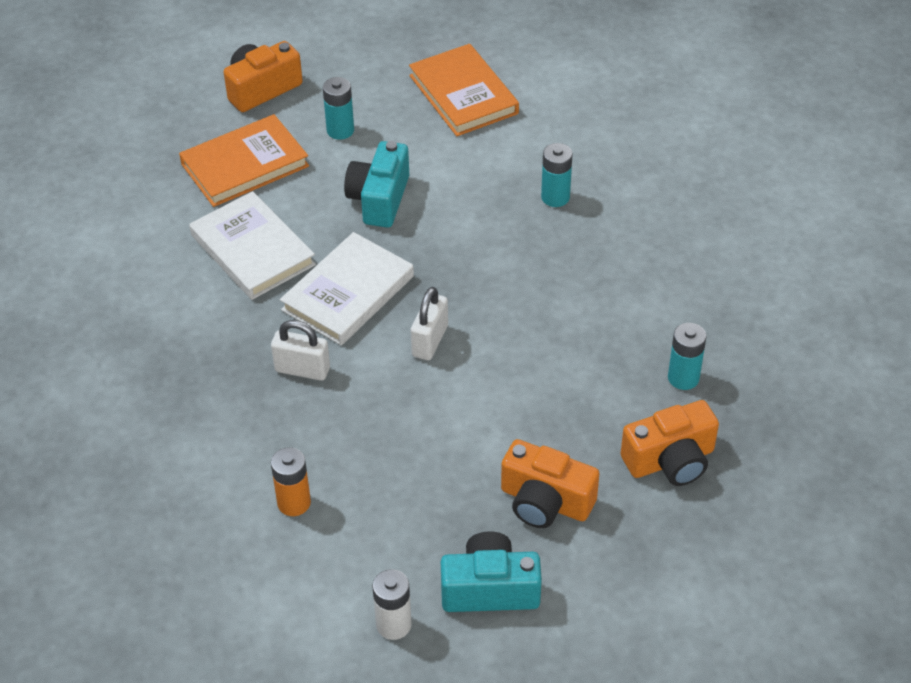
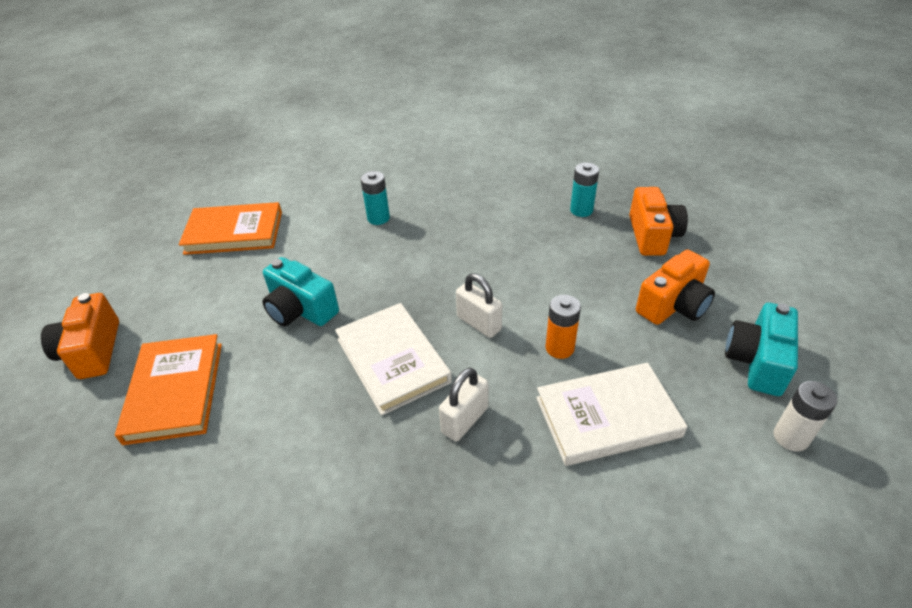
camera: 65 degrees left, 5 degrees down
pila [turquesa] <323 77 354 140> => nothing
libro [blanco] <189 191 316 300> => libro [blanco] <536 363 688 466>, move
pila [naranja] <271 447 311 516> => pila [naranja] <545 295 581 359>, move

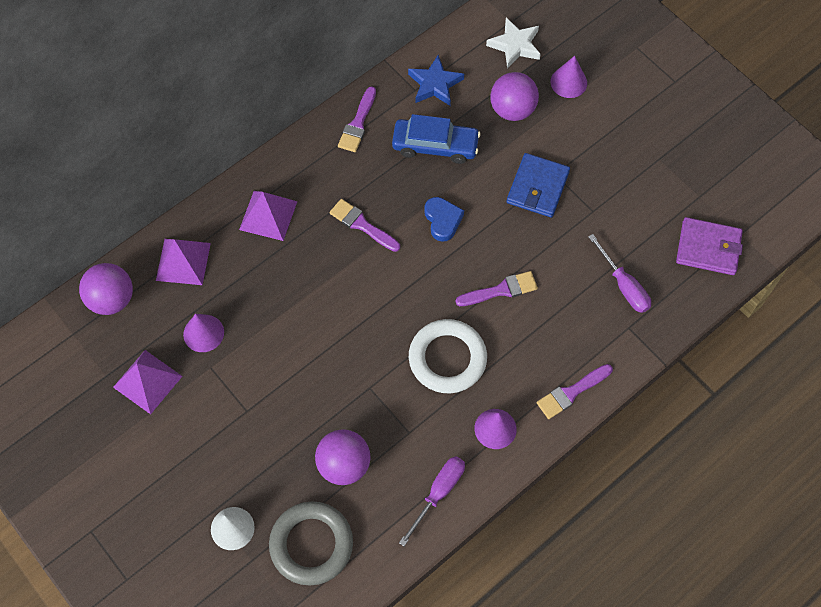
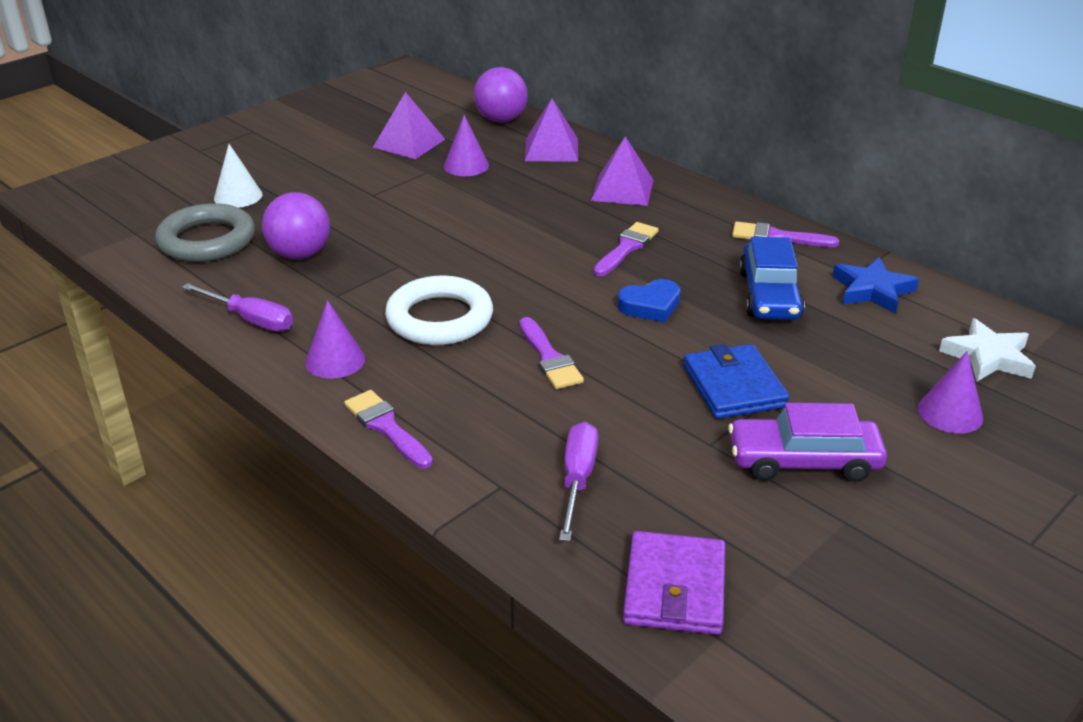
camera: 85 degrees right, 30 degrees down
pelota [morado] <490 72 539 121> => nothing
nothing => coche [morado] <728 403 887 482>
cartera [azul] <507 153 570 218> => cartera [azul] <683 344 790 419>, 60 degrees clockwise
destornillador [morado] <588 234 651 313> => destornillador [morado] <559 422 598 542>, 135 degrees clockwise

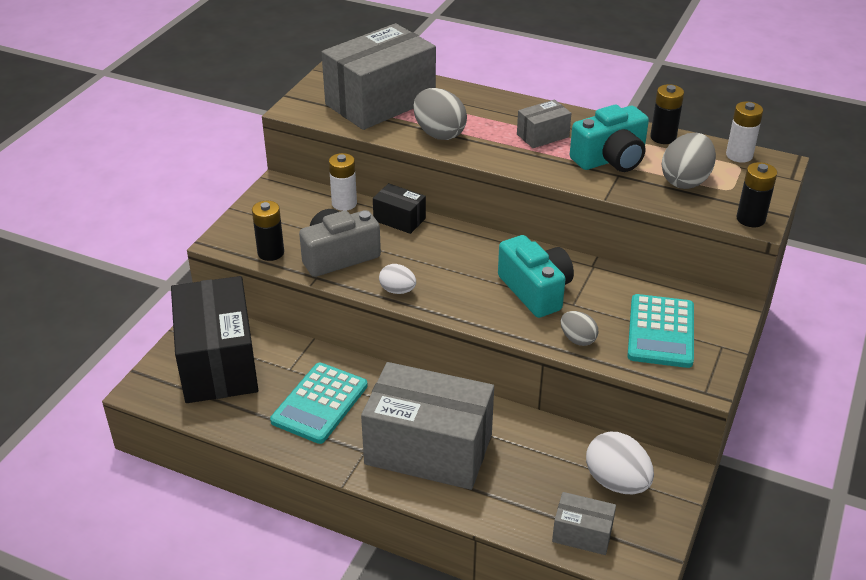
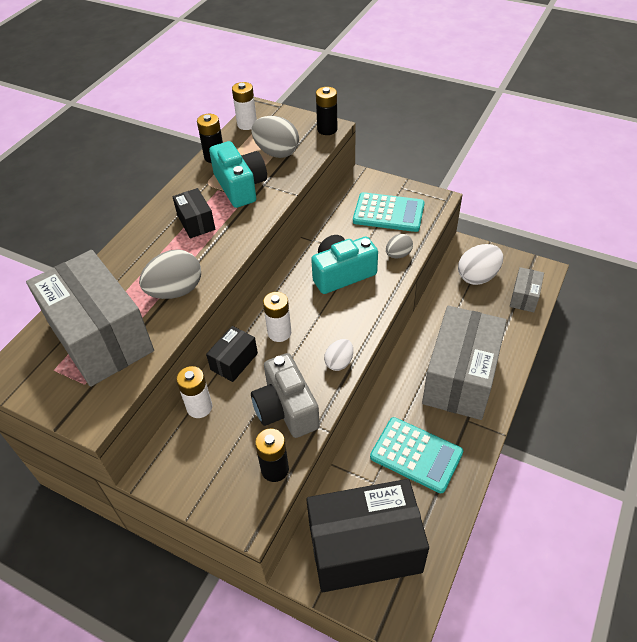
camera: 85 degrees left, 10 degrees up
nothing => pila [blanco] <263 292 291 342>
caja [gris] <517 100 571 148> => caja [negro] <172 188 215 239>

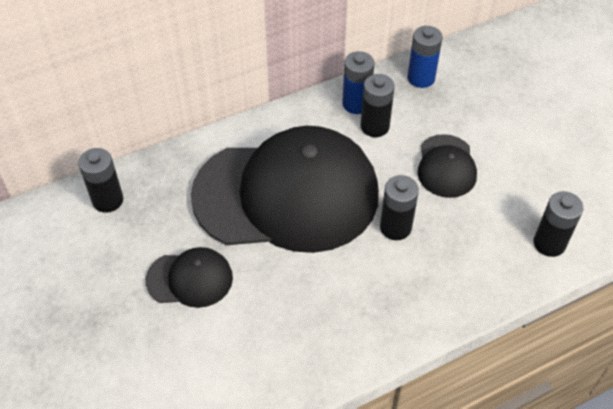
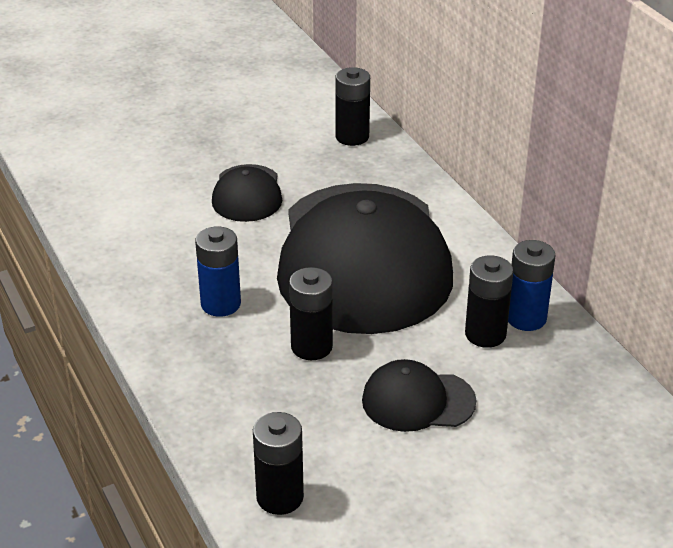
camera: 90 degrees right, 15 degrees down
pila [azul] <407 26 443 88> => pila [azul] <195 226 241 317>, move

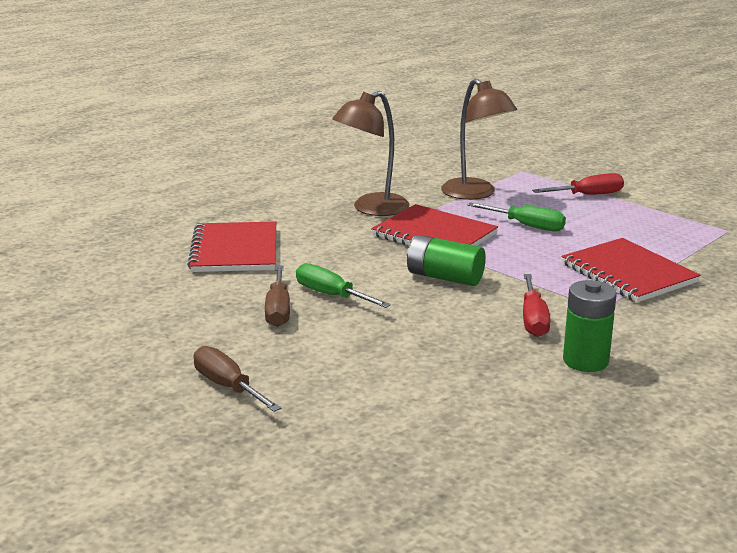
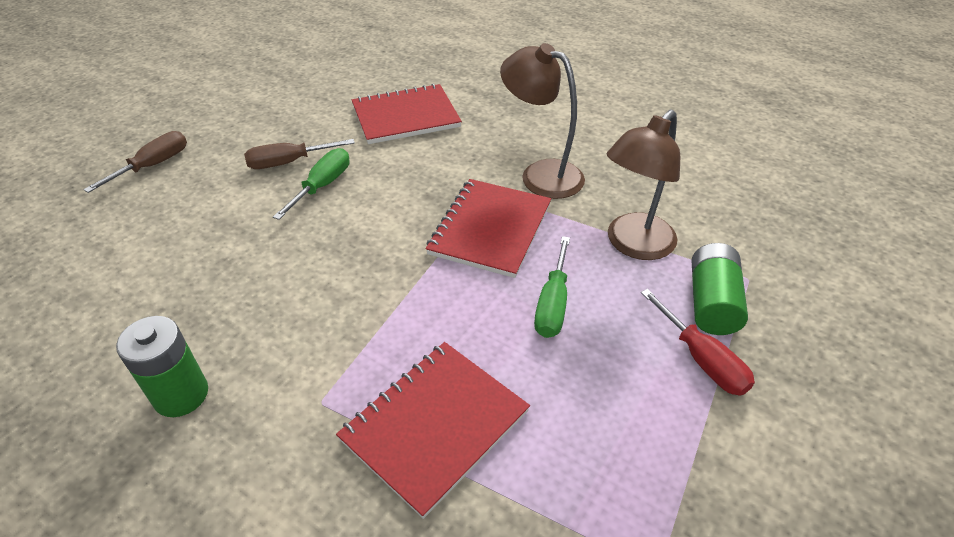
camera: 75 degrees right, 20 degrees up
destornillador [rojo] <523 274 551 337> => nothing
pila [verde] <407 235 486 286> => pila [verde] <691 243 748 335>, move

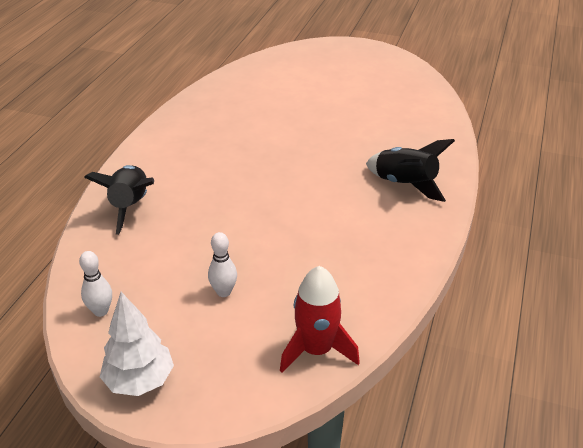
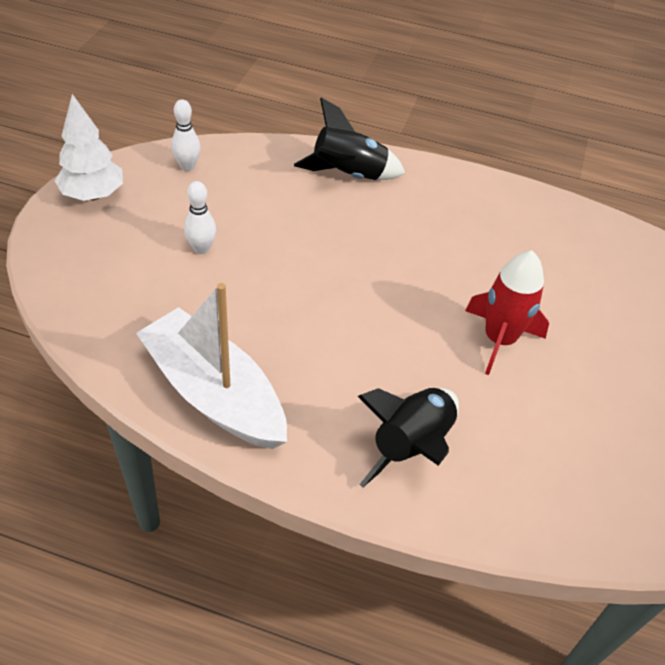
camera: 85 degrees right, 10 degrees up
nothing => barco [blanco] <136 283 287 449>
cohete [rojo] <280 266 360 373> => cohete [rojo] <465 250 549 375>, move

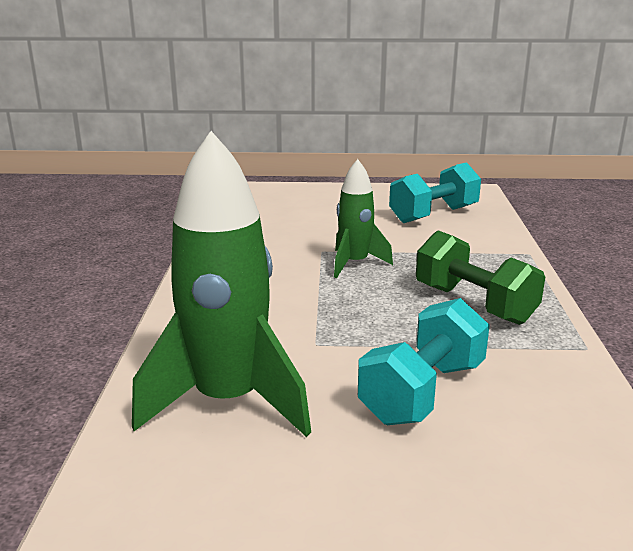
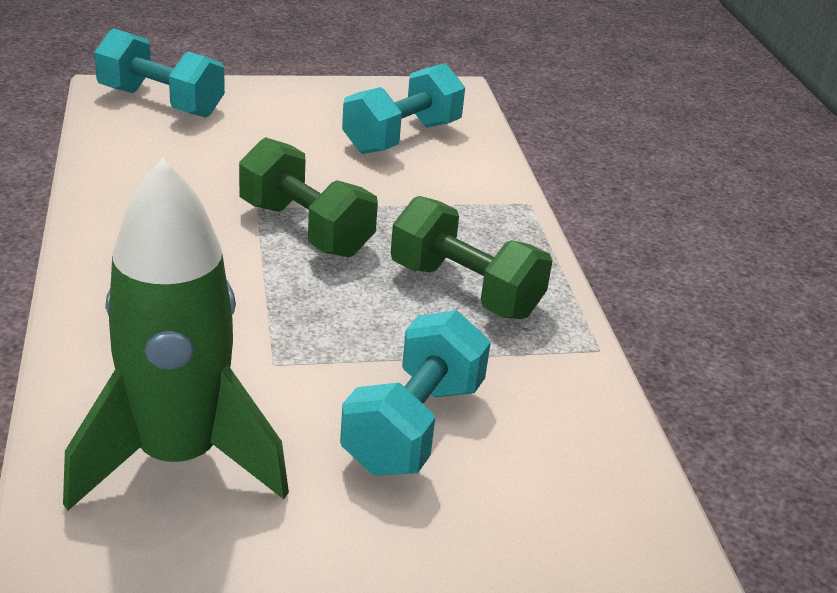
camera: 15 degrees left, 10 degrees up
nothing => mancuerna [turquesa] <94 28 225 117>
cohete [verde] <334 159 393 278> => mancuerna [verde] <239 137 378 257>

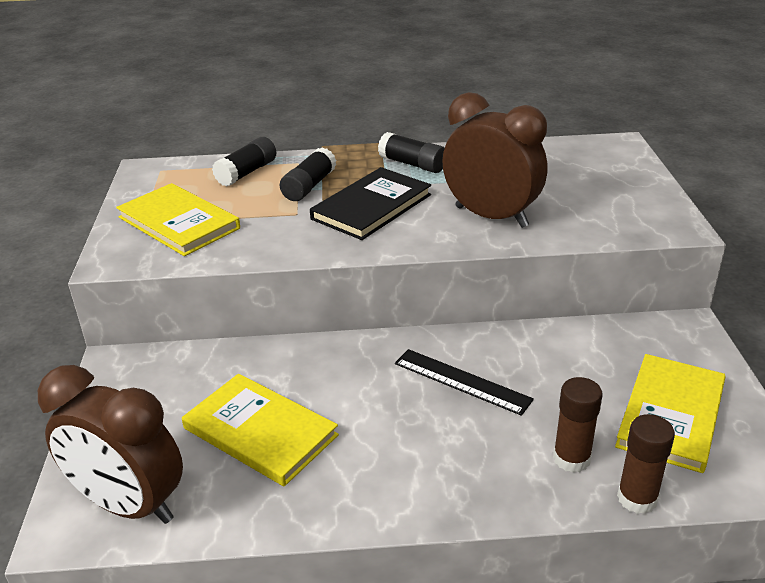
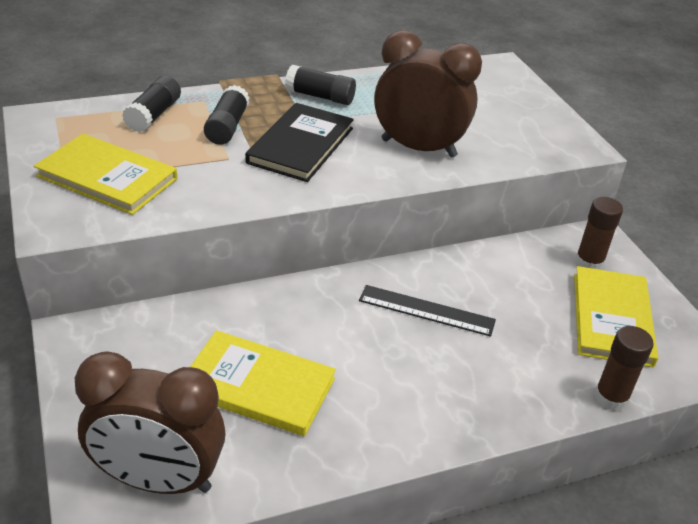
camera: 20 degrees left, 5 degrees up
barra de pegamento [marrón] <553 377 603 473> => barra de pegamento [marrón] <575 197 623 270>, move

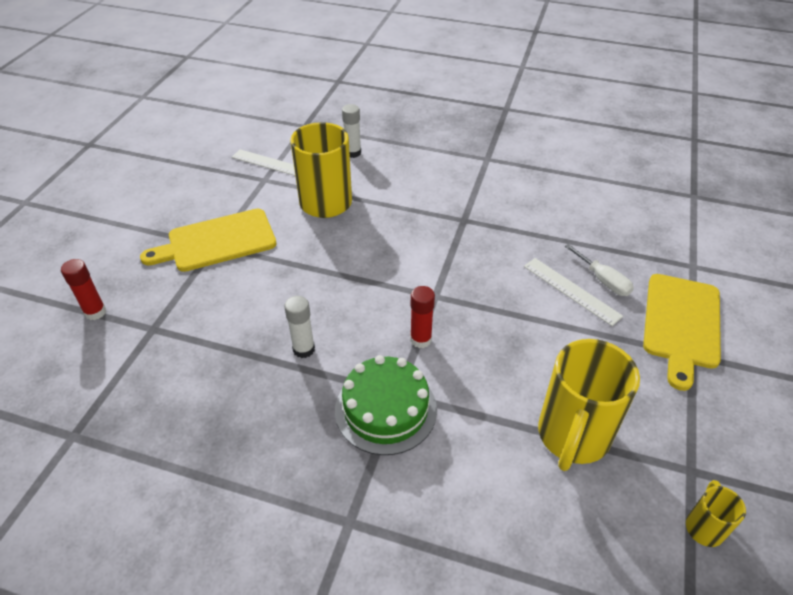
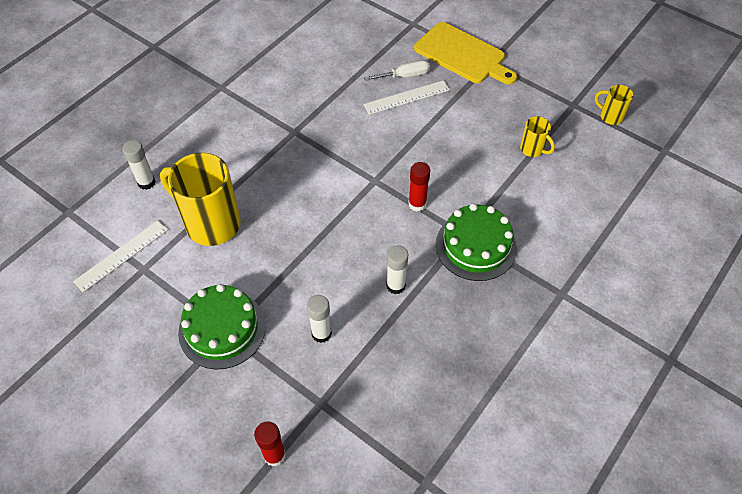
camera: 70 degrees left, 10 degrees up
nothing => barra de pegamento [blanco] <307 295 332 343>
tabla de cortar [amarillo] <140 209 276 272> => tarta [verde] <178 284 266 369>
taza [amarillo] <538 339 640 471> => taza [amarillo] <520 116 555 157>, x0.47

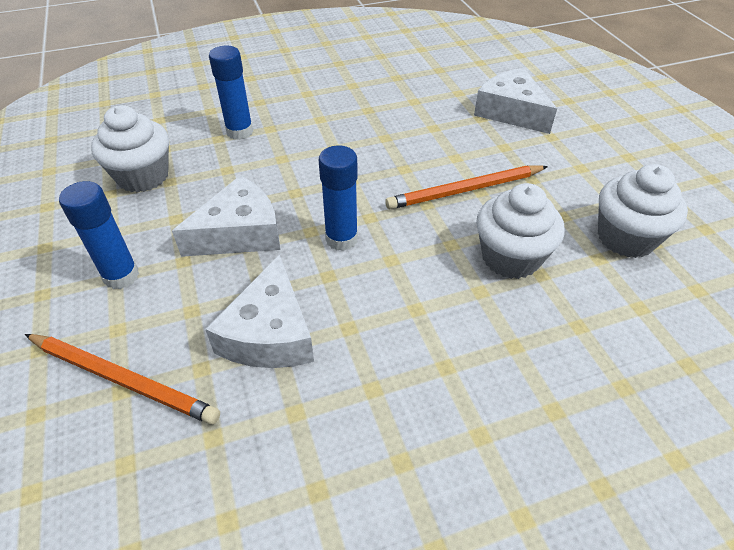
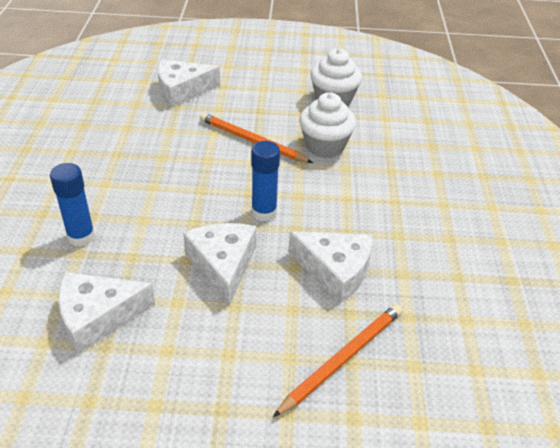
camera: 70 degrees left, 5 degrees down
barra de pegamento [azul] <59 181 139 289> => nothing
magdalena [blanco] <91 105 169 193> => queso [blanco] <58 272 155 354>
lápiz [naranja] <385 165 548 209> => lápiz [naranja] <200 113 313 163>, 120 degrees clockwise

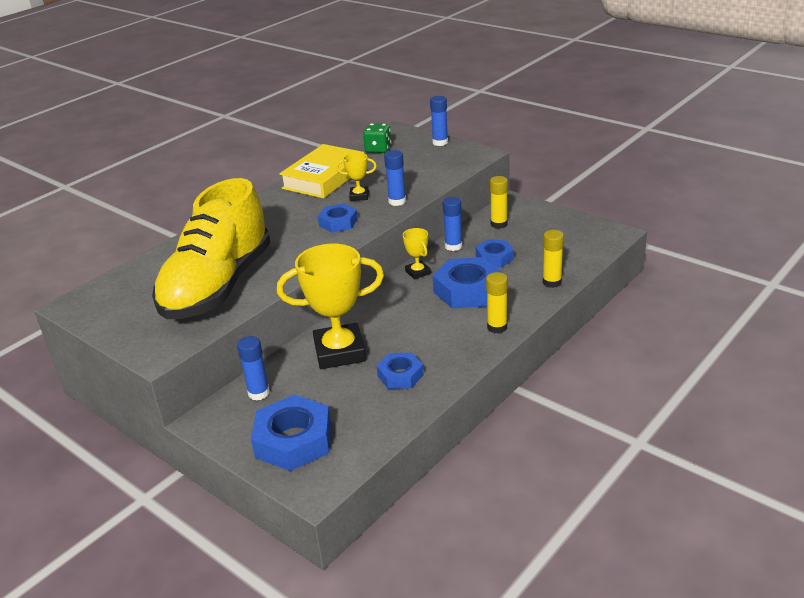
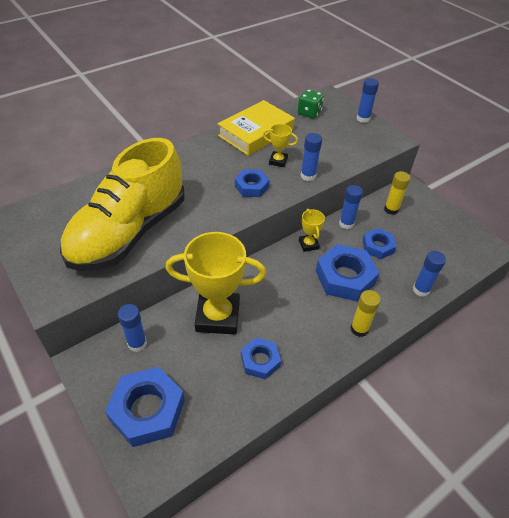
camera: 10 degrees right, 15 degrees up
barra de pegamento [amarillo] <543 230 564 288> => barra de pegamento [azul] <413 251 446 297>

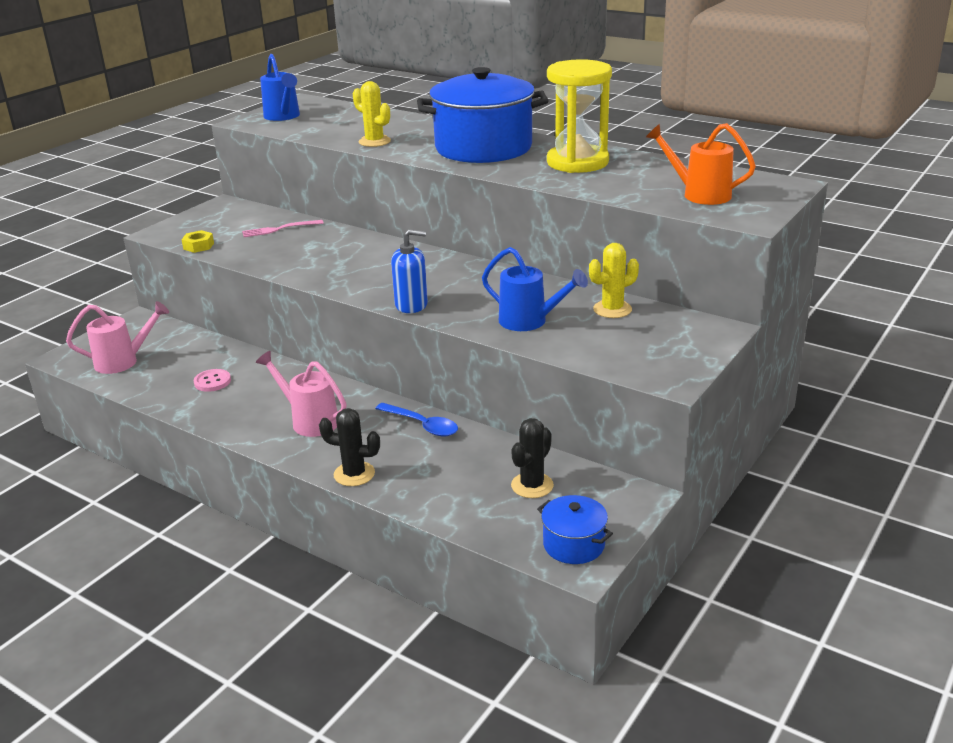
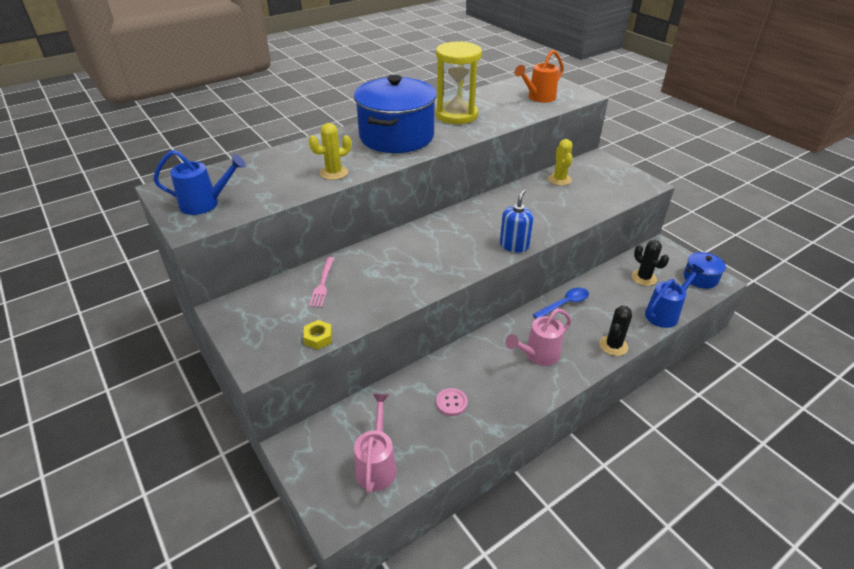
camera: 70 degrees left, 10 degrees up
regadera [azul] <482 247 588 331> => regadera [azul] <645 264 705 328>, move

